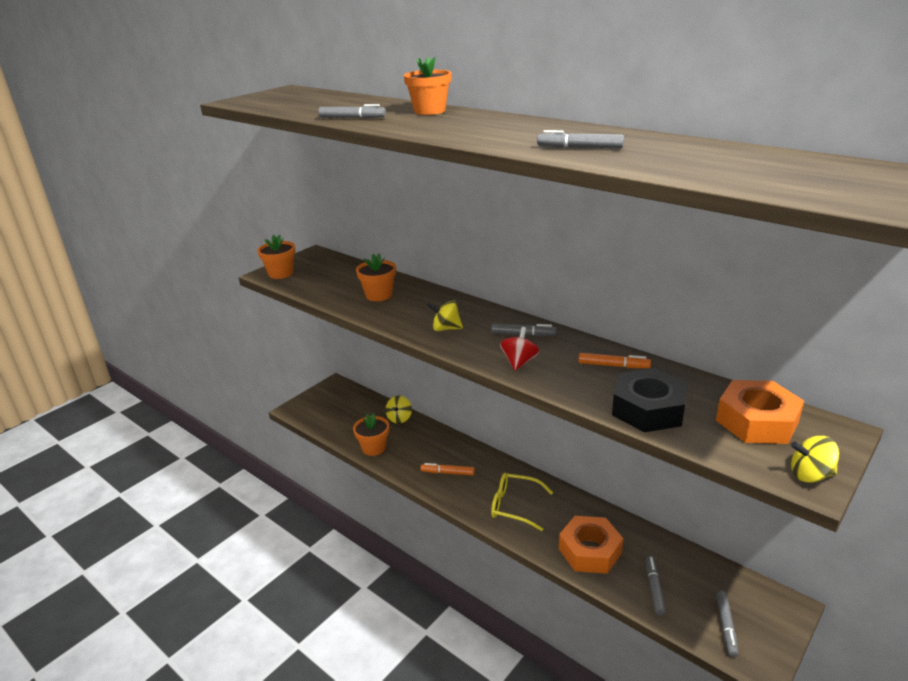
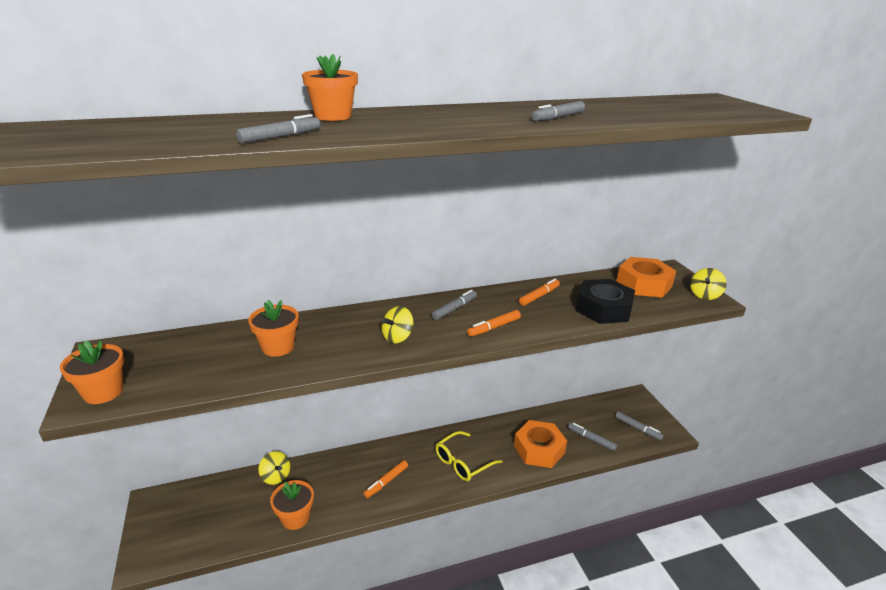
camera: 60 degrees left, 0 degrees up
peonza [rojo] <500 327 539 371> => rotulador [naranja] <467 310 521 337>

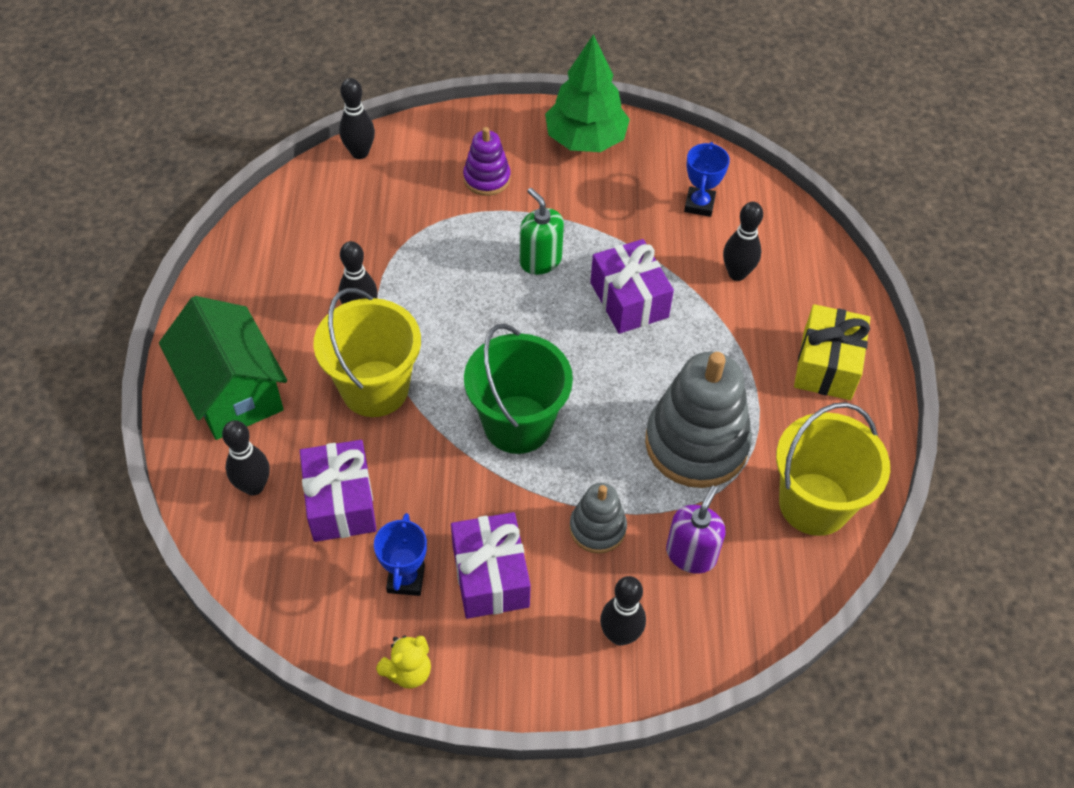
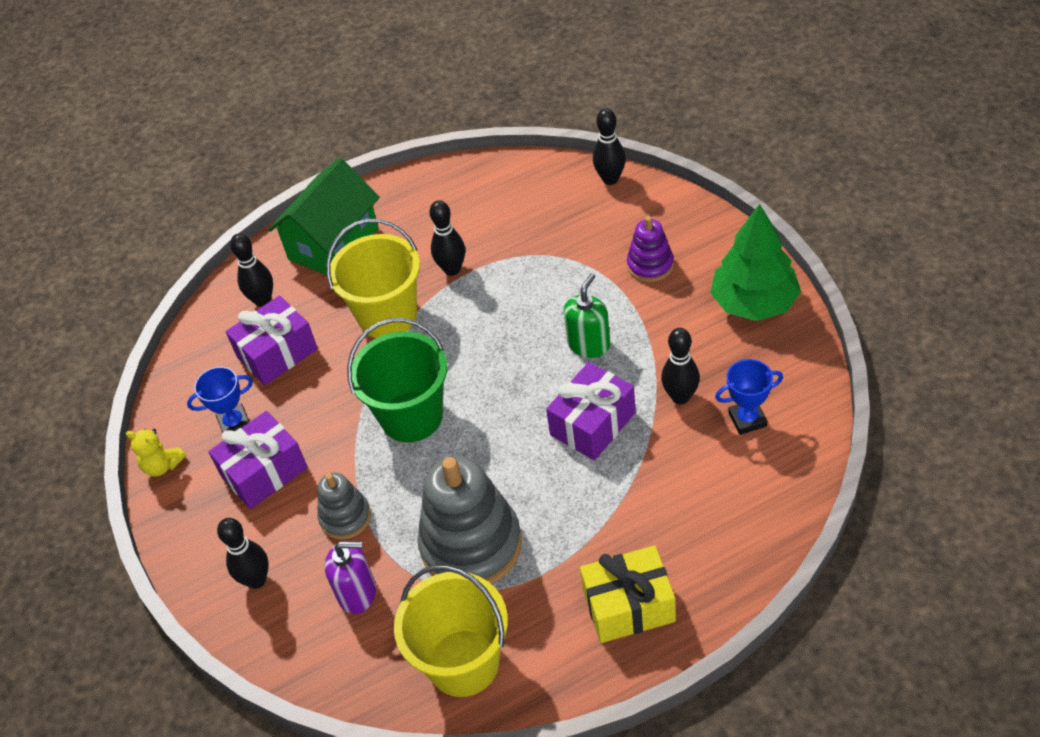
camera: 70 degrees right, 5 degrees down
bolo [negro] <723 202 763 281> => bolo [negro] <661 328 700 404>, move

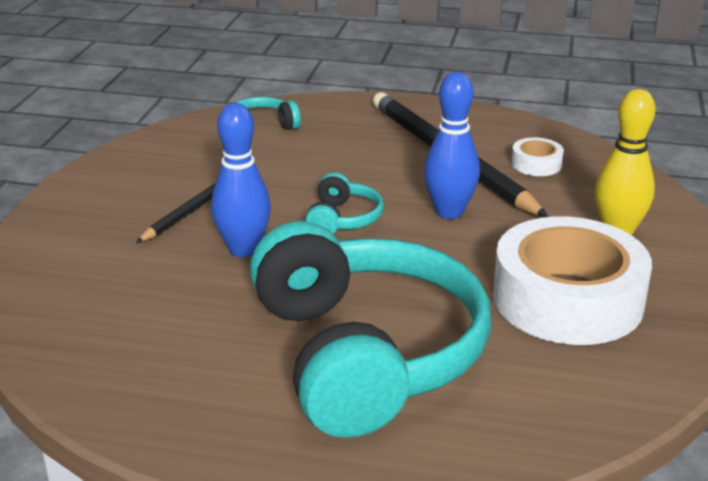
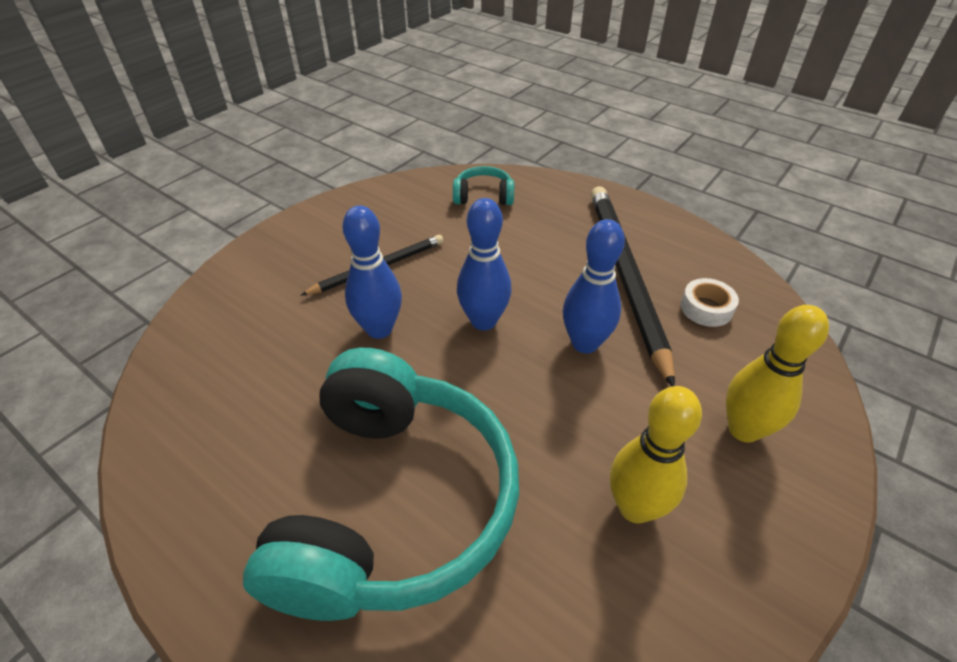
camera: 25 degrees right, 15 degrees up
auriculares [turquesa] <305 172 384 234> => bolo [azul] <457 198 512 330>
cinta adhesiva [blanco] <493 217 652 345> => bolo [amarillo] <610 386 702 523>

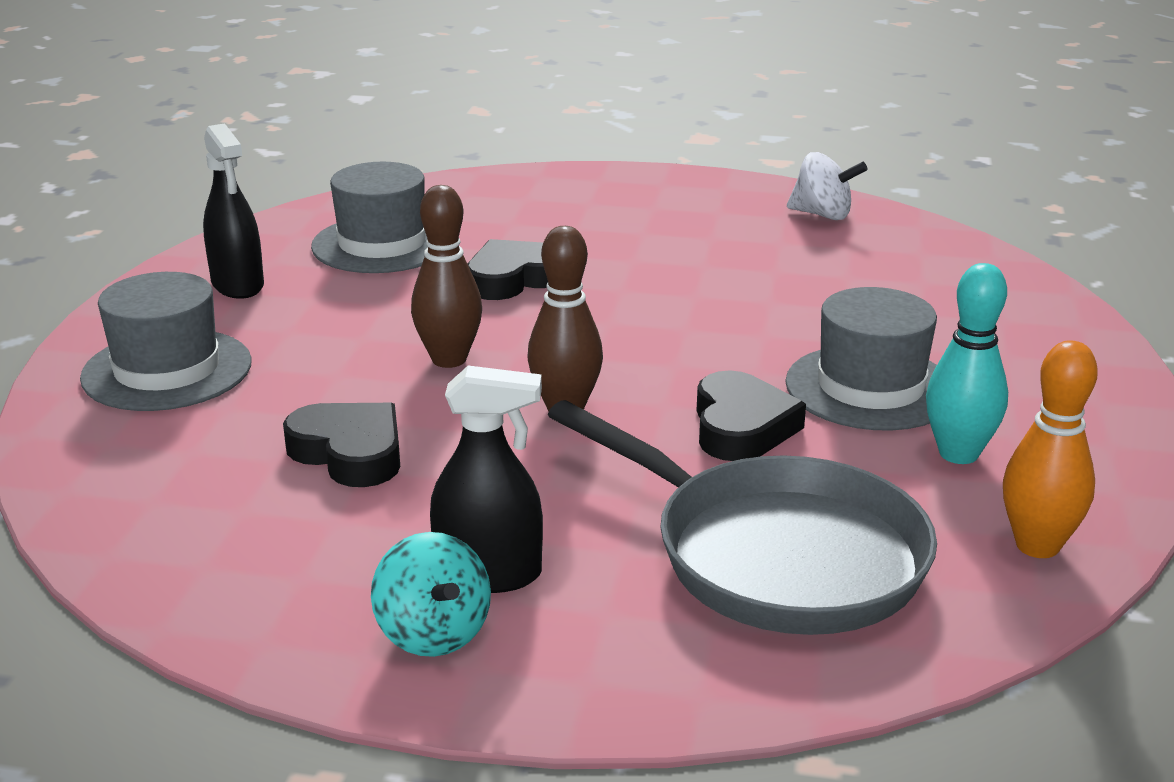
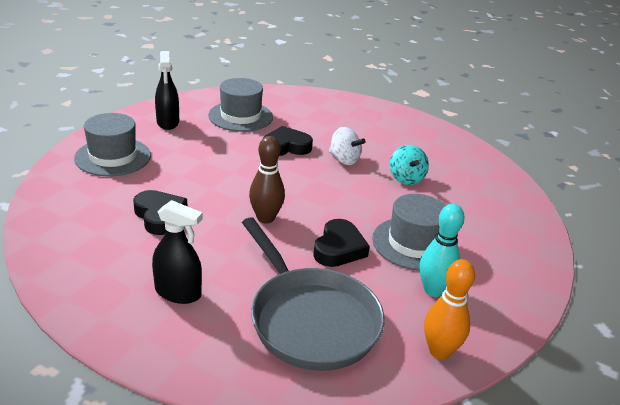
camera: 15 degrees right, 5 degrees up
bolo [marrón] <411 185 482 368> => nothing
peonza [turquesa] <371 532 491 657> => peonza [turquesa] <390 145 429 185>, move
peonza [blanco] <787 152 868 220> => peonza [blanco] <329 127 366 165>, move

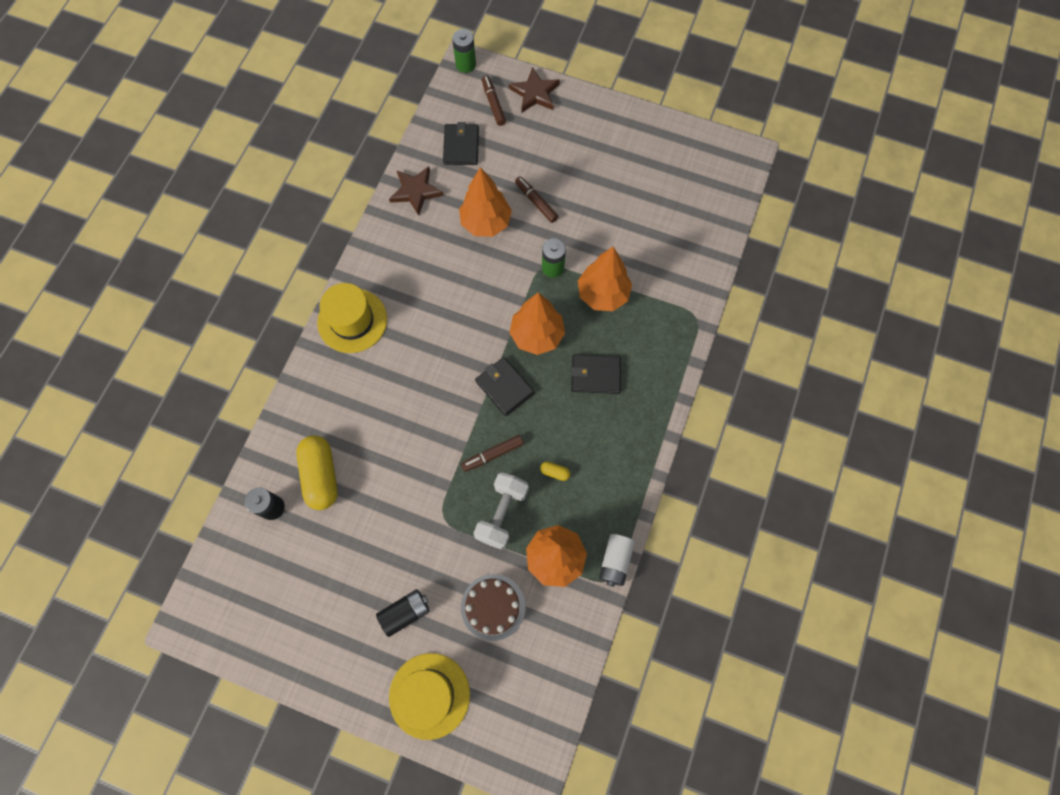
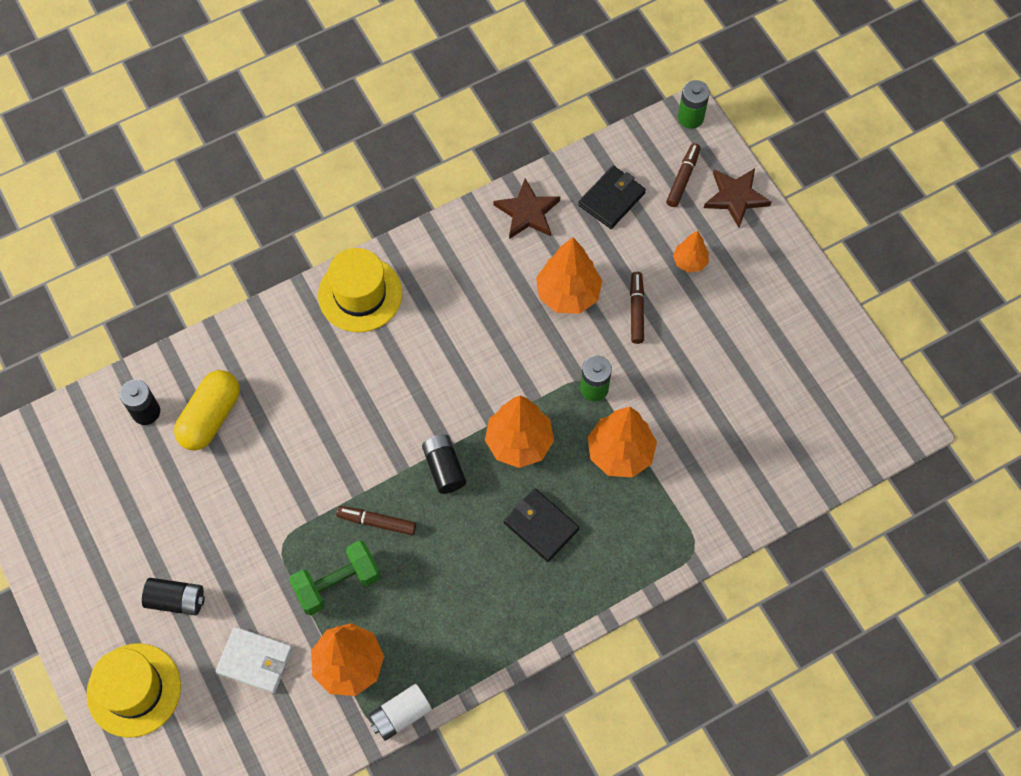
camera: 40 degrees right, 5 degrees down
cápsula [amarillo] <540 462 570 481> => nothing
nothing => árbol [naranja] <673 230 709 273>
tarta [marrón] <461 574 525 641> => cartera [blanco] <216 627 293 693>
cartera [negro] <475 357 534 416> => pila [negro] <422 434 466 494>
mancuerna [blanco] <474 472 529 550> => mancuerna [verde] <289 541 381 615>

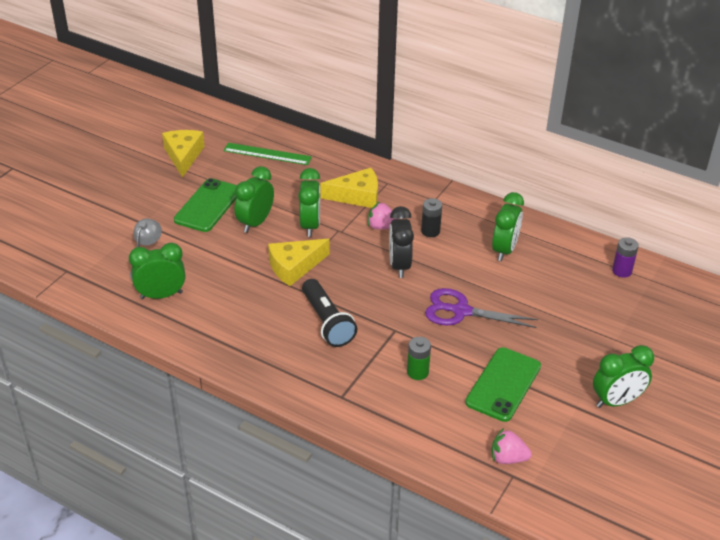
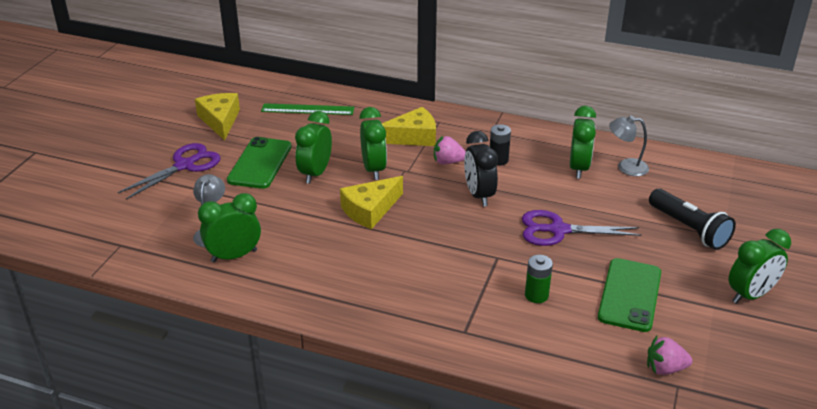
camera: 10 degrees left, 5 degrees down
pila [morado] <612 237 639 278> => nothing
nothing => tijeras [morado] <118 143 221 200>
nothing => lámpara [gris] <609 115 649 176>
lámpara de mano [negro] <302 279 357 347> => lámpara de mano [negro] <649 189 736 250>, move

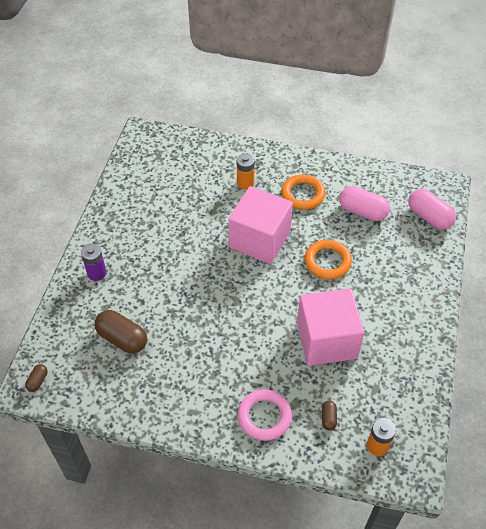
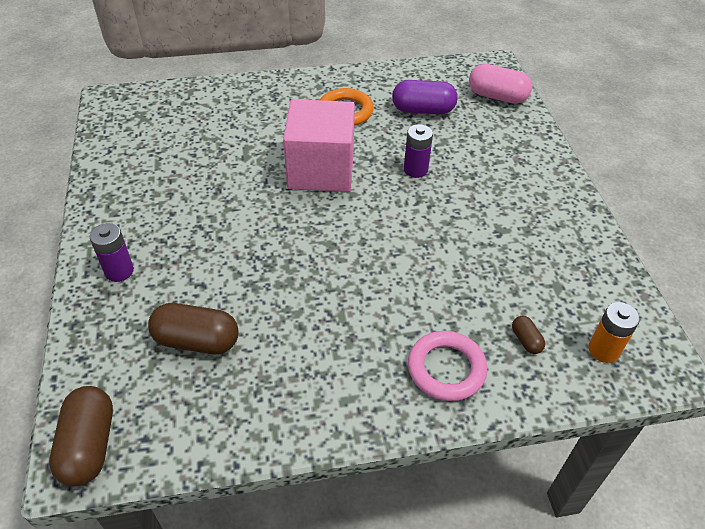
camera: 25 degrees left, 5 degrees down
pila [naranja] <237 153 255 190> => nothing
cubo [rosa] <297 288 364 366> => nothing
anillo [naranja] <305 240 352 279> => pila [morado] <404 124 433 178>
cápsula [rosa] <339 186 390 221> => cápsula [morado] <392 80 458 114>
cápsula [marrón] <25 364 48 392> => cápsula [marrón] <49 386 113 486>, x2.05

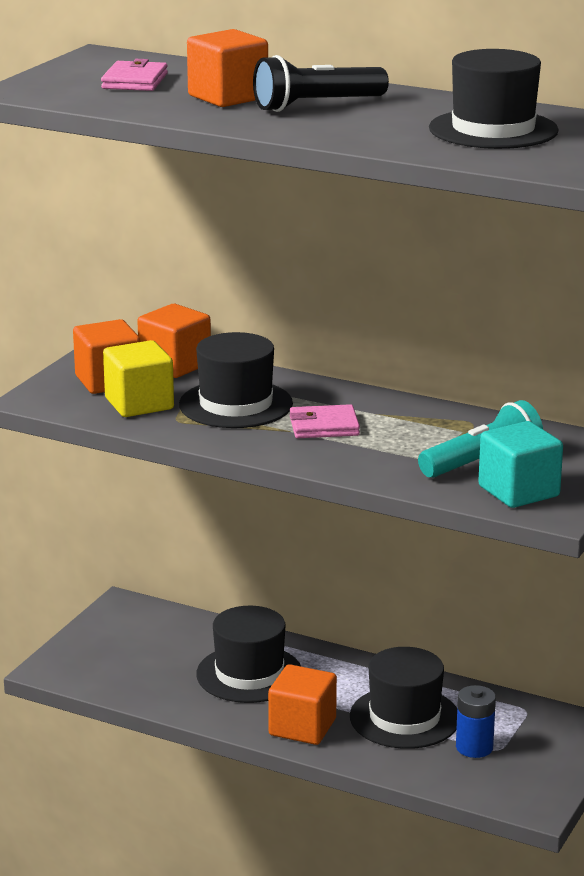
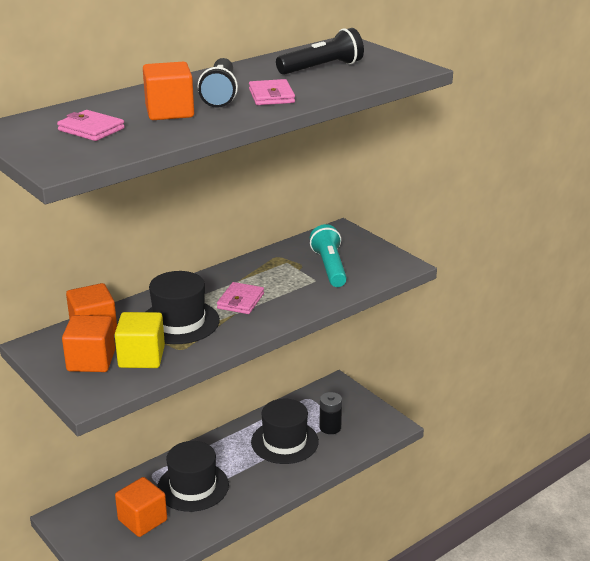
camera: 65 degrees left, 5 degrees up
cubo [turquesa] <478 421 563 508> => nothing
nothing => cartera [rosa] <249 79 295 105>
cubo [naranja] <268 664 337 745> => cubo [naranja] <115 477 167 537>, move
sombrero [negro] <429 49 559 149> => lámpara de mano [negro] <276 28 364 75>
pila [azul] <456 685 496 758> => pila [negro] <319 392 342 434>

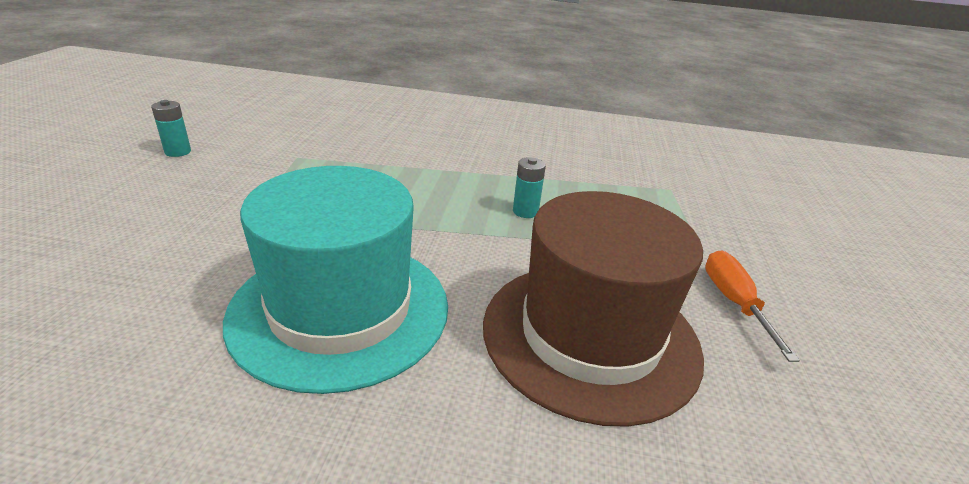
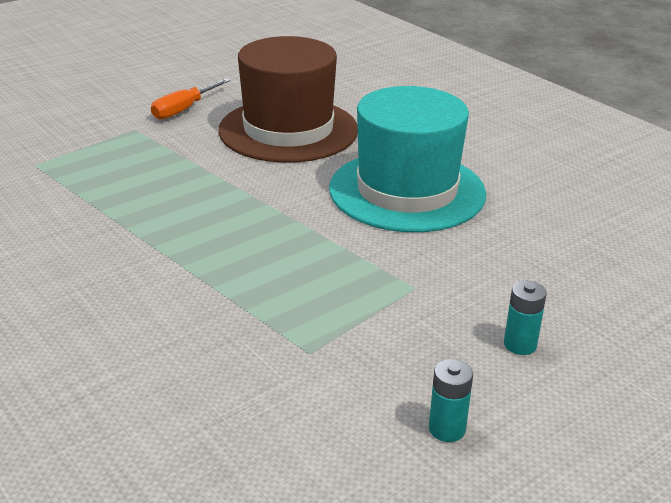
camera: 135 degrees left, 0 degrees up
pila [turquesa] <513 157 546 218> => pila [turquesa] <504 281 547 355>, move

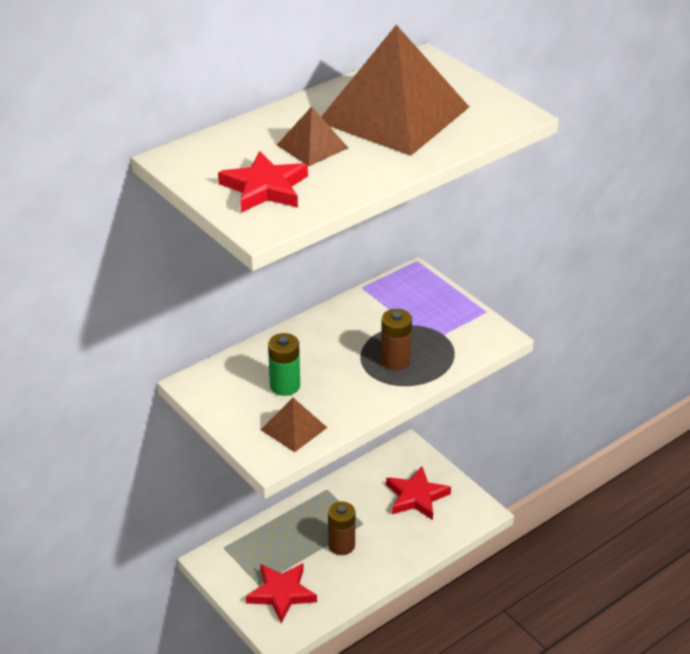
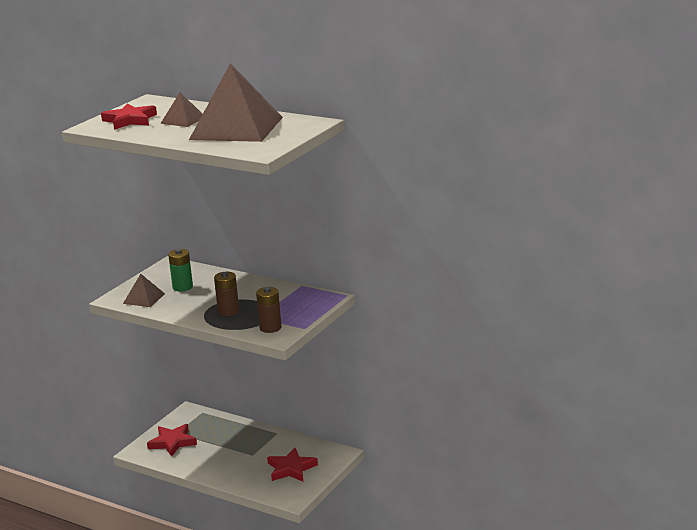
camera: 70 degrees right, 15 degrees down
pila [marrón] <328 501 355 555> => pila [marrón] <256 287 281 333>, move

